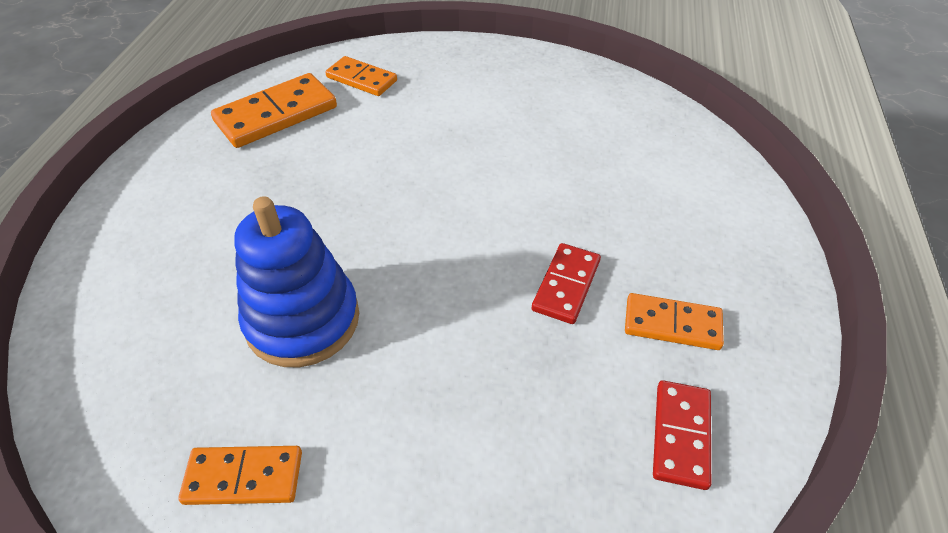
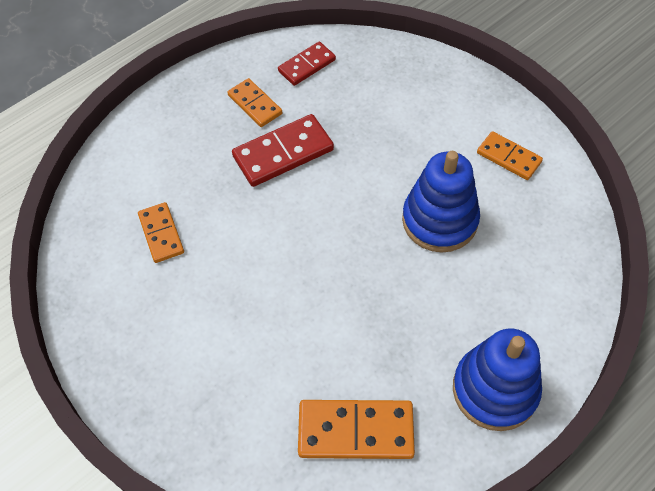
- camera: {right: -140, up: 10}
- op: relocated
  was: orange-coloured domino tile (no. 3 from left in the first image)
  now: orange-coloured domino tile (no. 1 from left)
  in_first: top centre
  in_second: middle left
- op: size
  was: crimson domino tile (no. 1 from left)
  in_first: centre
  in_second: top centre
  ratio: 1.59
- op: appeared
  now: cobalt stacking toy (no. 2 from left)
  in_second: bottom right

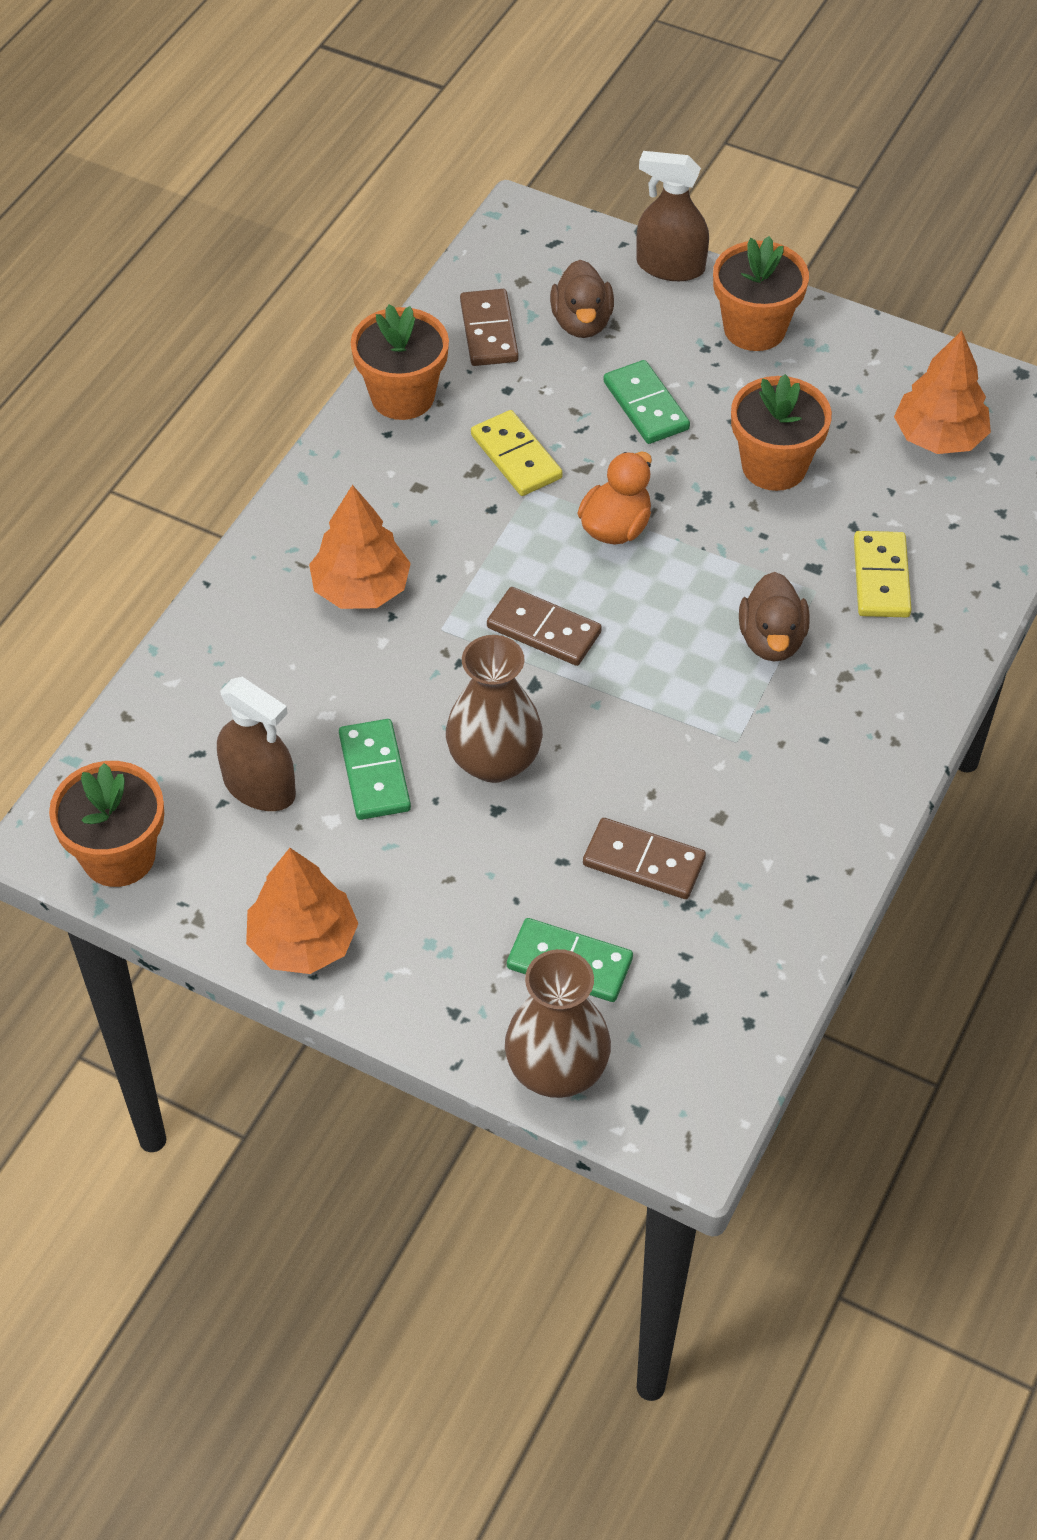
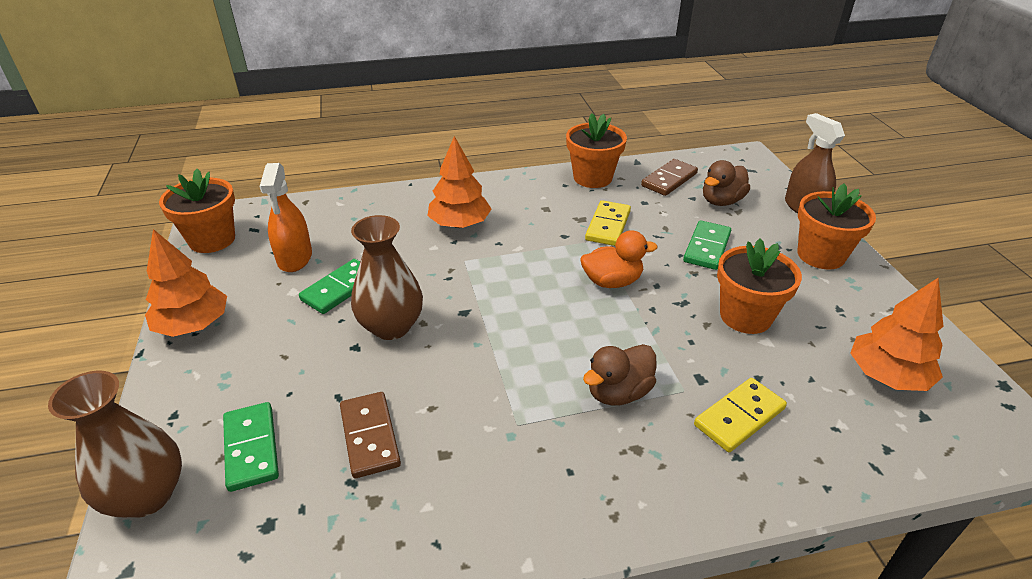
- camera: {right: 50, up: -15}
- op: colour
  was: dark brown spray cleaner (no. 1 from left)
  now: orange-coloured spray cleaner
  in_first: middle left
  in_second: middle left
- op: missing
  was: dark brown domino tile (no. 2 from left)
  in_first: centre

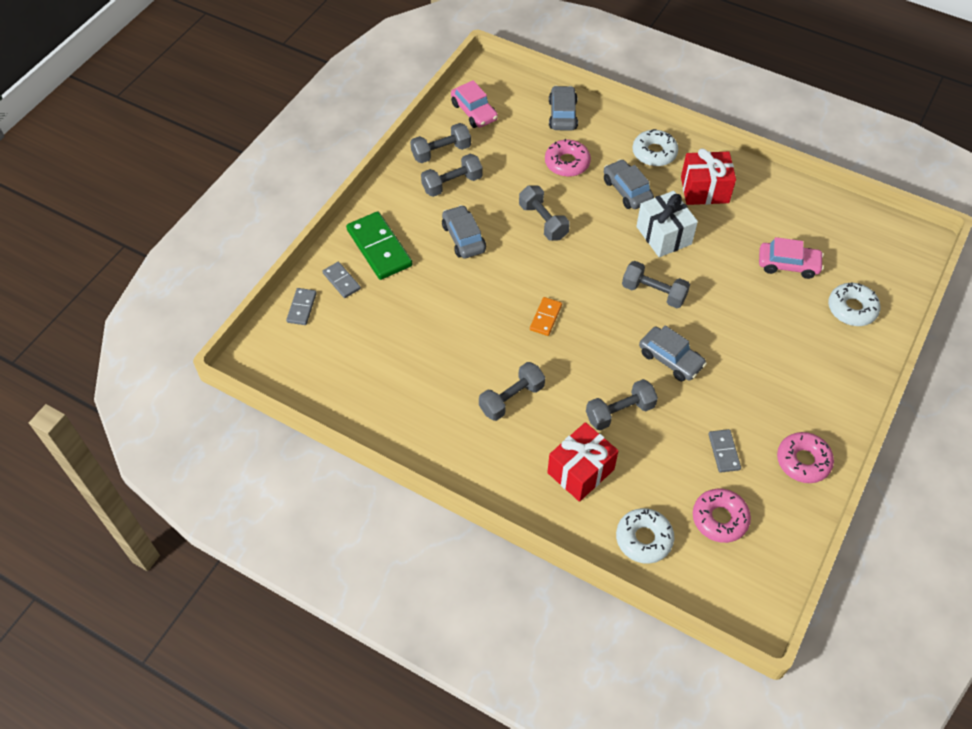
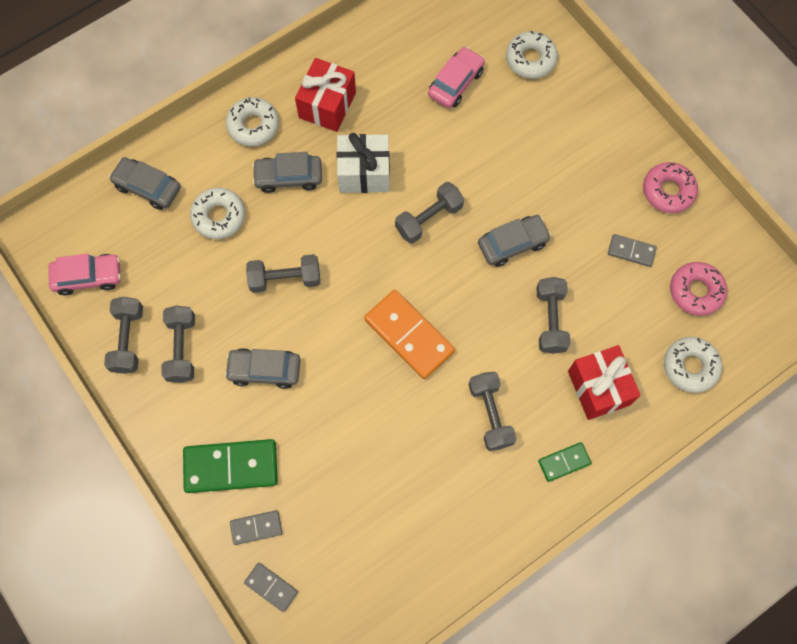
- camera: {right: -65, up: 15}
- op: colour
  was: pink doughnut (no. 1 from left)
  now: white doughnut (no. 1 from left)
  in_first: top centre
  in_second: top left
- op: size
  was: orange-coloured domino tile
  in_first: centre
  in_second: centre
  ratio: 1.9
- op: appeared
  now: emerald domino tile (no. 2 from left)
  in_second: bottom right

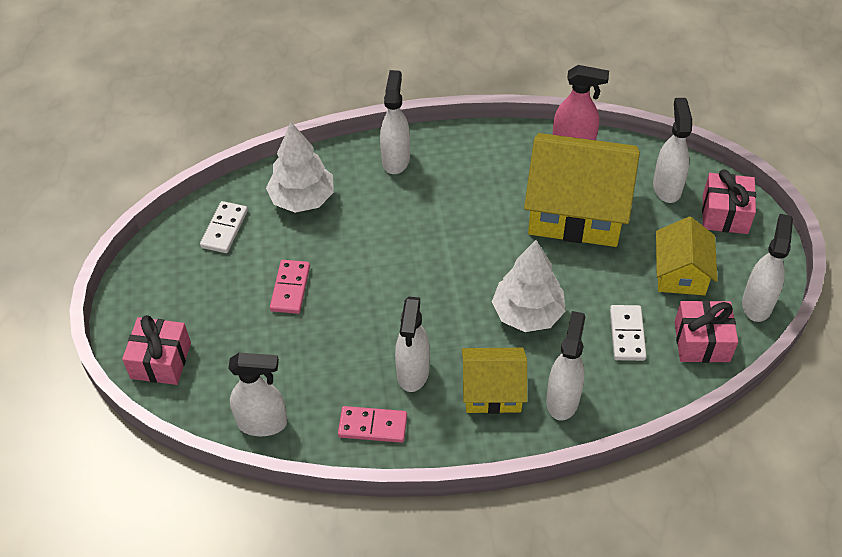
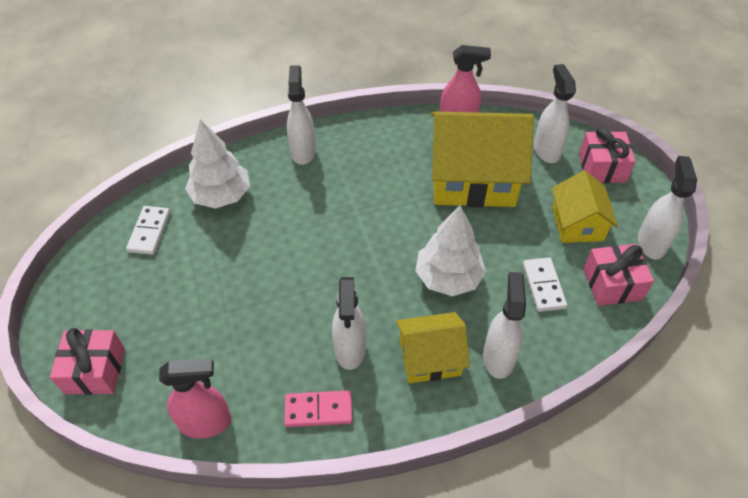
- camera: {right: -10, up: 0}
- op: colour
  was: white spray cleaner (no. 1 from left)
  now: pink spray cleaner (no. 1 from left)
  in_first: bottom left
  in_second: bottom left
- op: missing
  was: pink domino tile (no. 1 from left)
  in_first: centre

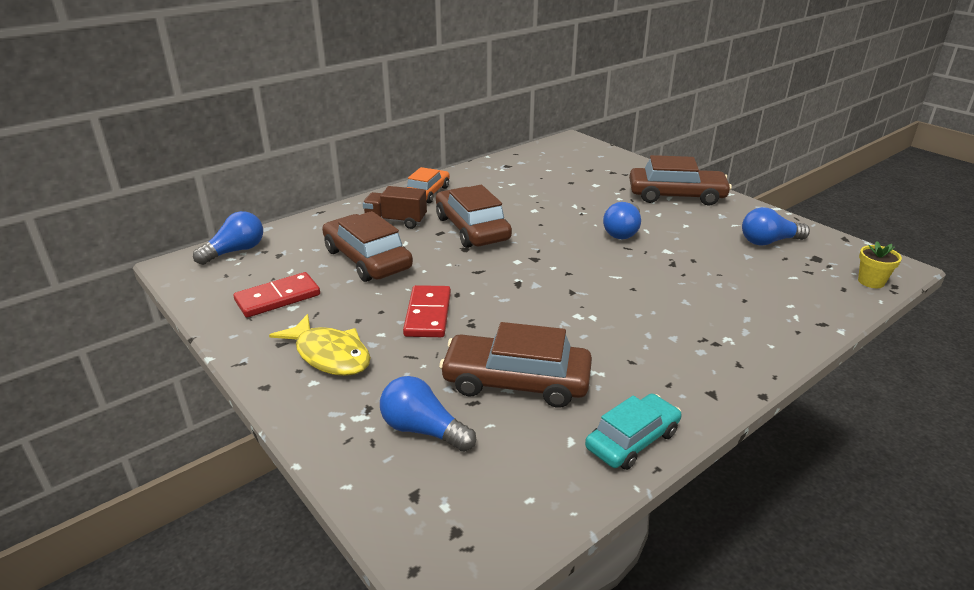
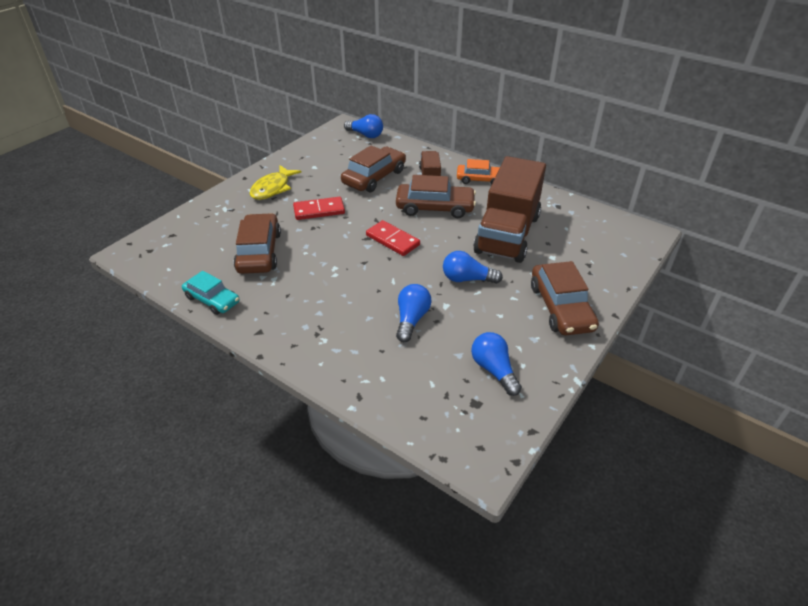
- camera: {right: 75, up: 10}
- op: relocated
  was: crimson domino tile (no. 1 from left in the first image)
  now: crimson domino tile (no. 2 from left)
  in_first: middle left
  in_second: centre
- op: spun
  was: dark brown automobile (no. 2 from left in the first image)
  in_first: centre
  in_second: top centre
  clockwise: 45
- op: relocated
  was: cobalt light bulb (no. 2 from left)
  in_first: bottom centre
  in_second: centre
- op: appeared
  now: dark brown truck (no. 2 from left)
  in_second: centre
- op: missing
  was: golden potted plant
  in_first: middle right

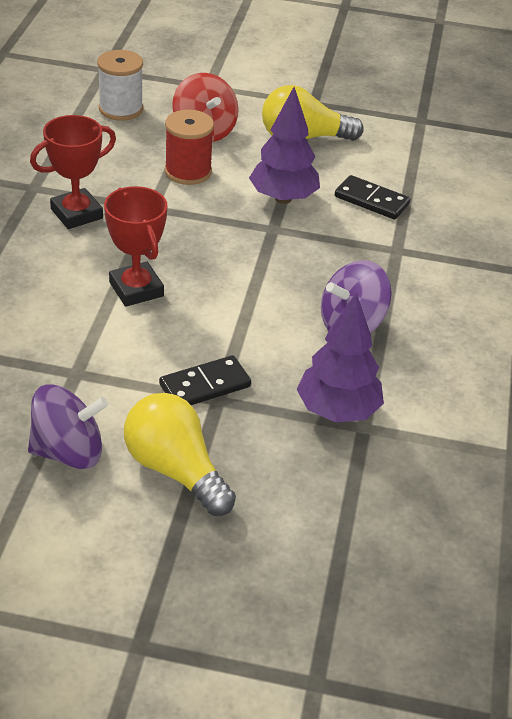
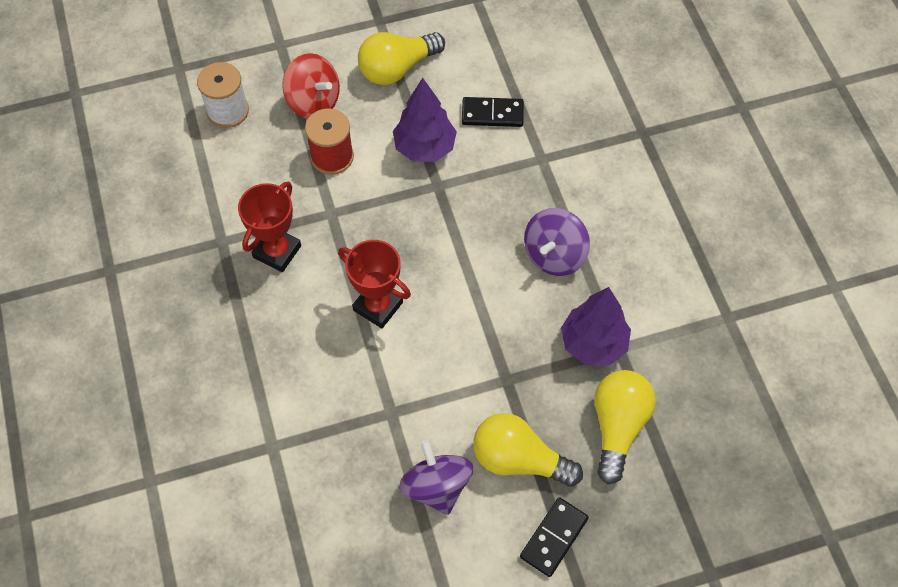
- camera: {right: -25, up: 20}
- op: spun
  was: purple toy top (no. 1 from left)
  in_first: middle left
  in_second: bottom centre
  clockwise: -75
- op: relocated
  was: black domino tile (no. 1 from left in the first image)
  now: black domino tile (no. 2 from left)
  in_first: centre
  in_second: bottom centre
- op: appeared
  now: golden light bulb (no. 3 from left)
  in_second: bottom right

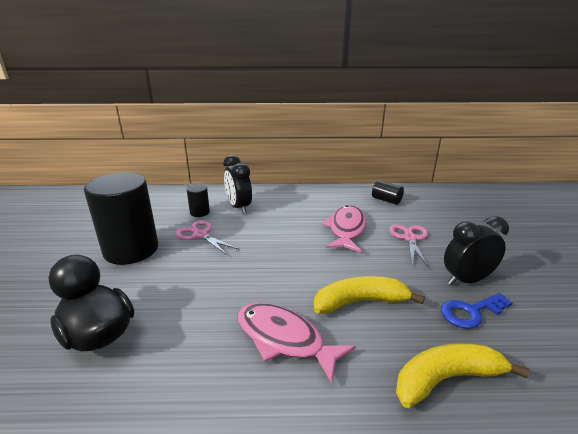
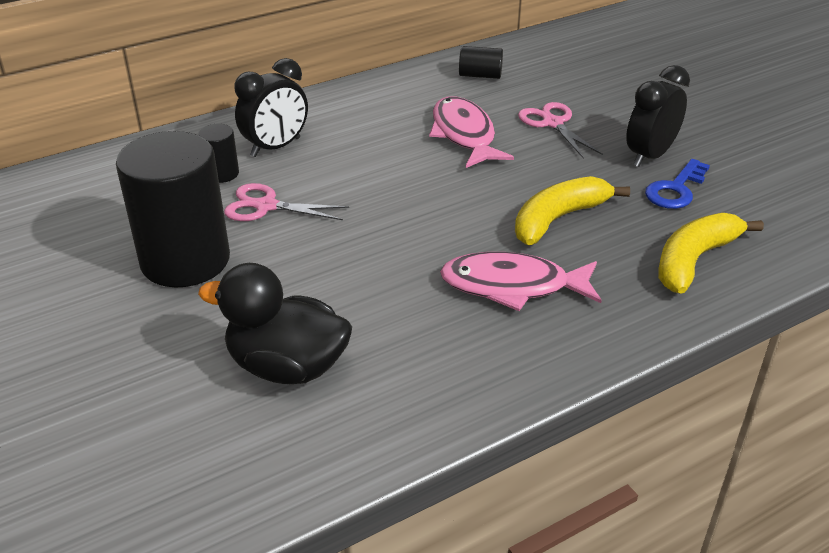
- camera: {right: -30, up: 10}
- op: spun
  was: black alarm clock (no. 1 from left)
  in_first: centre
  in_second: top left
  clockwise: -75

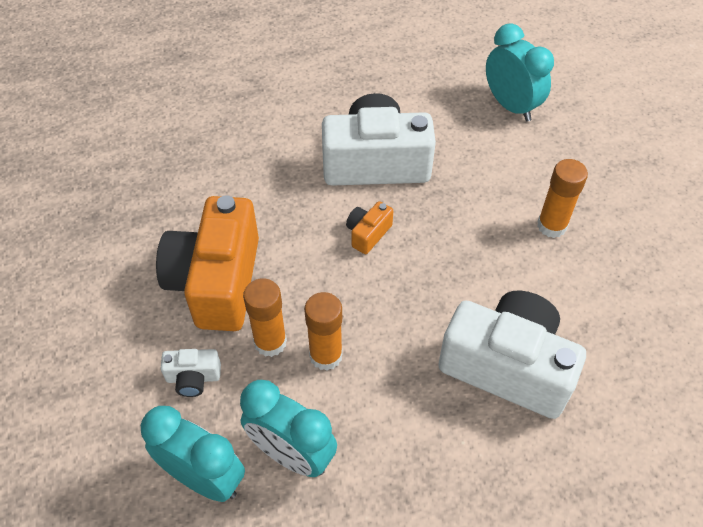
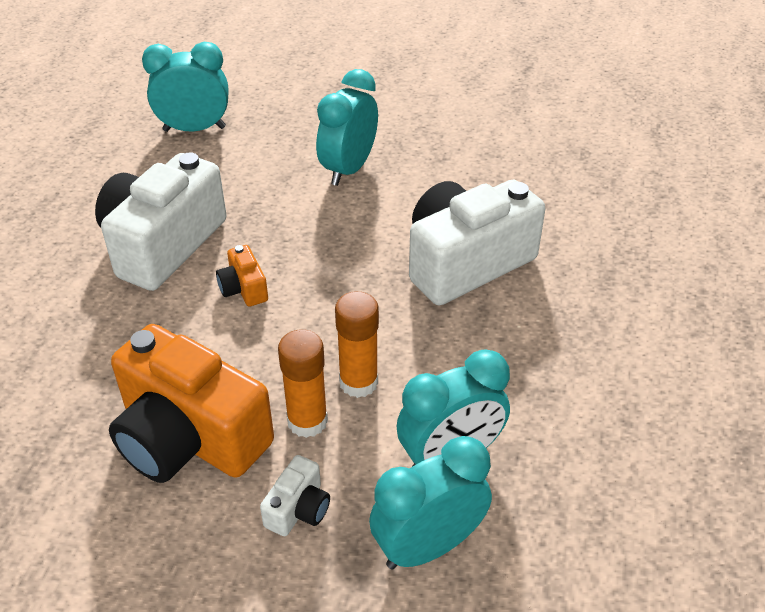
- camera: {right: -60, up: -10}
- op: exchanged
  was: orange-coloured glue (no. 3 from left)
  now: teal alarm clock (no. 2 from left)
  in_first: middle right
  in_second: top centre

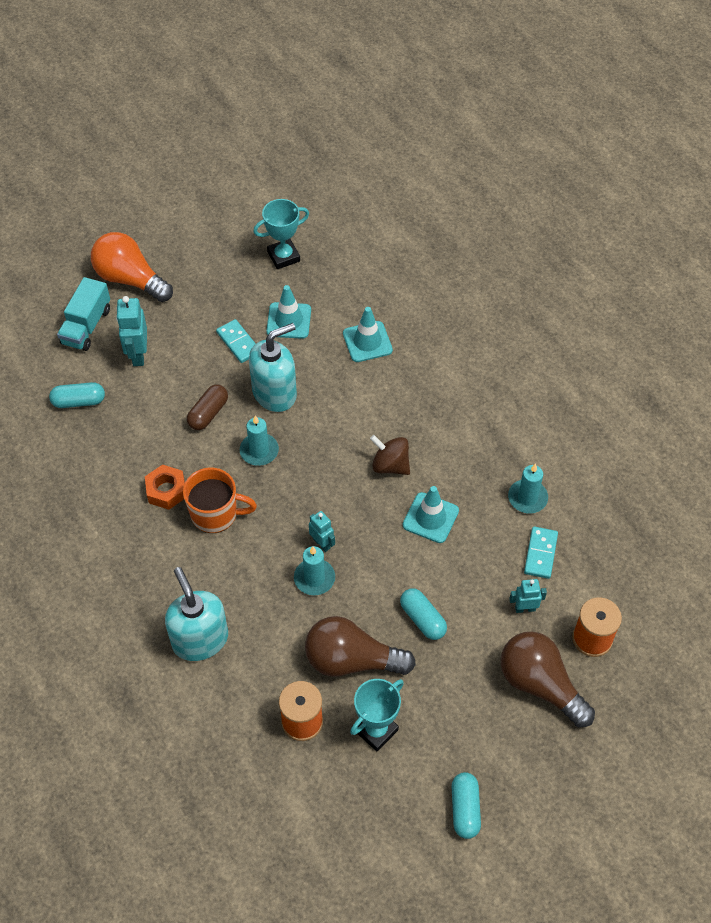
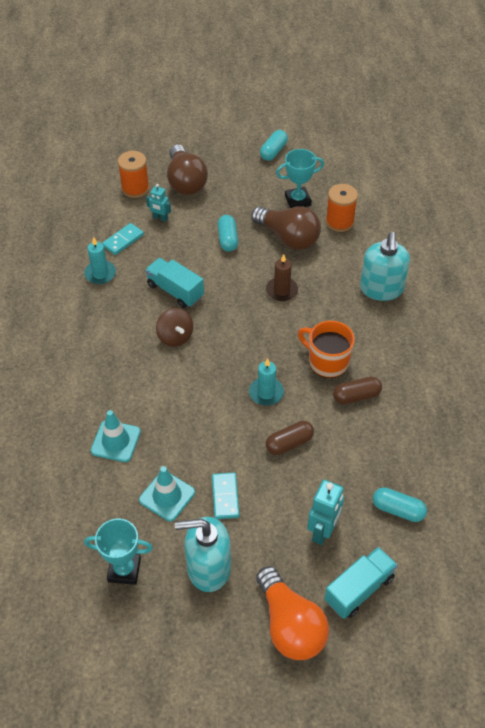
- camera: {right: -150, up: -5}
- op: exchanged
  was: teal traffic cone (no. 3 from left)
  now: teal truck (no. 1 from left)
  in_first: centre
  in_second: centre
- op: relocated
  was: teal pump bottle (no. 2 from left in the first image)
  now: teal pump bottle (no. 1 from left)
  in_first: centre
  in_second: bottom centre
- op: colour
  was: teal wax candle (no. 2 from left)
  now: dark brown wax candle
  in_first: centre
  in_second: centre
- op: exchanged
  was: orange-coloured nut
  now: dark brown capsule (no. 2 from left)
  in_first: middle left
  in_second: middle right
- op: missing
  was: teal robot (no. 2 from left)
  in_first: centre

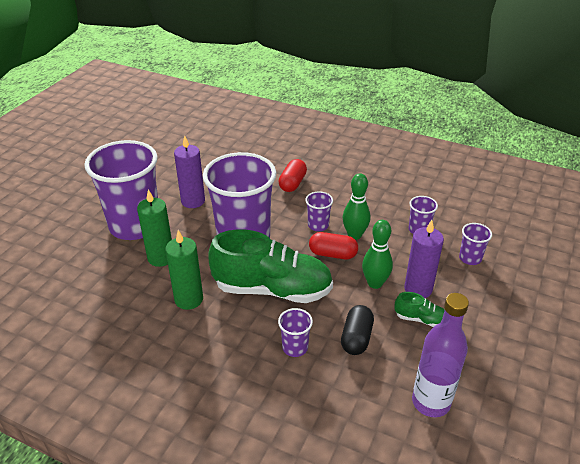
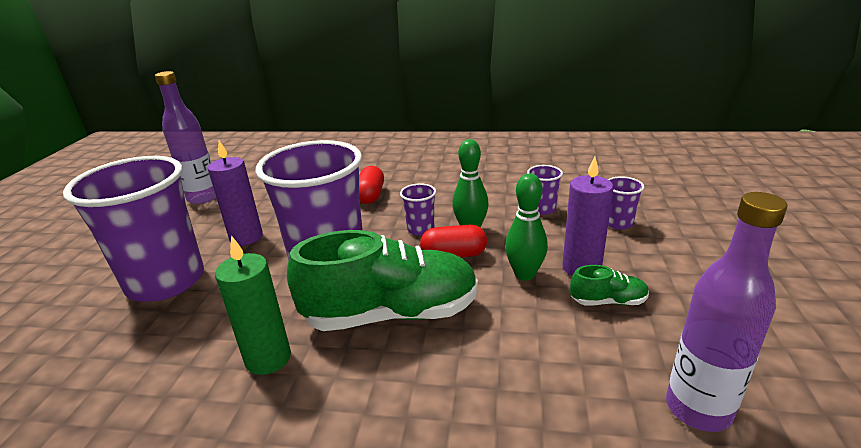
- camera: {right: -15, up: -10}
- op: appeared
  now: purple flask (no. 1 from left)
  in_second: top left
- op: missing
  was: emerald wax candle (no. 1 from left)
  in_first: middle left
- op: missing
  was: purple beaker (no. 3 from left)
  in_first: bottom centre
- op: missing
  was: black capsule
  in_first: bottom centre

